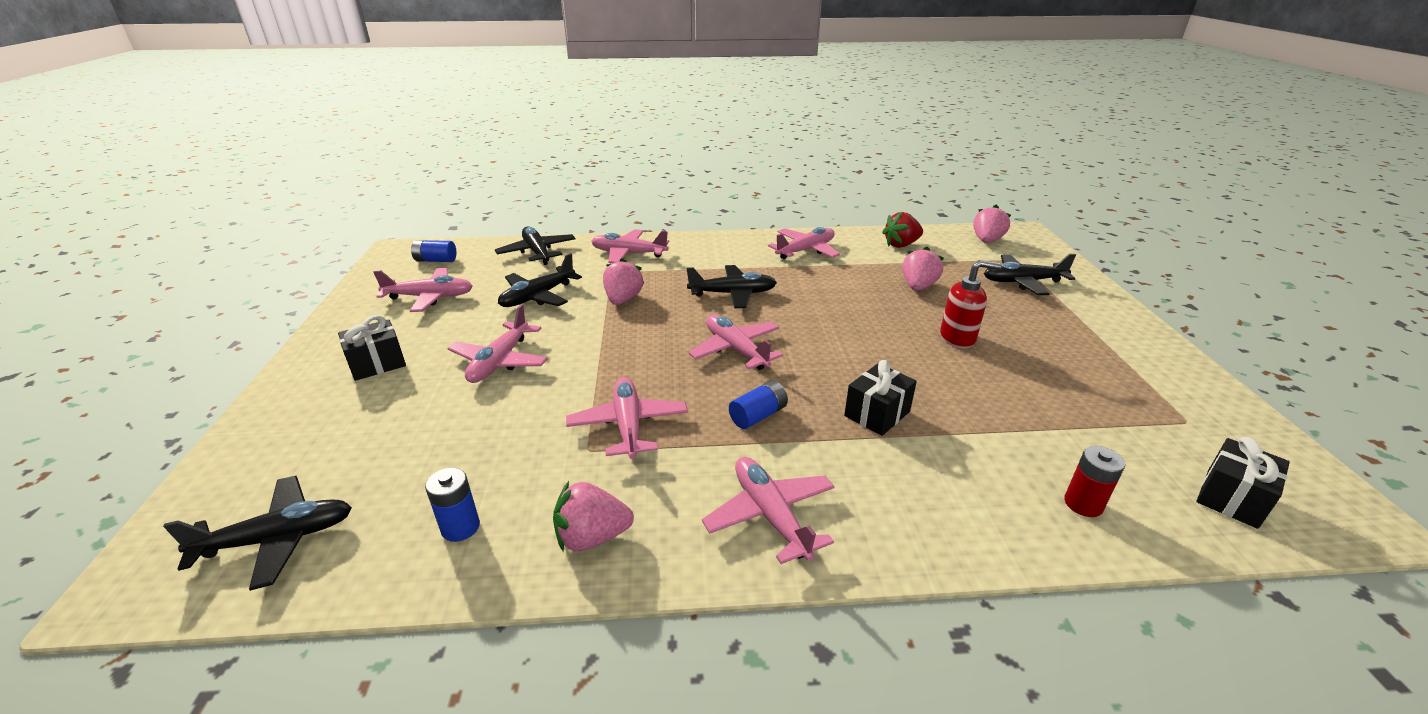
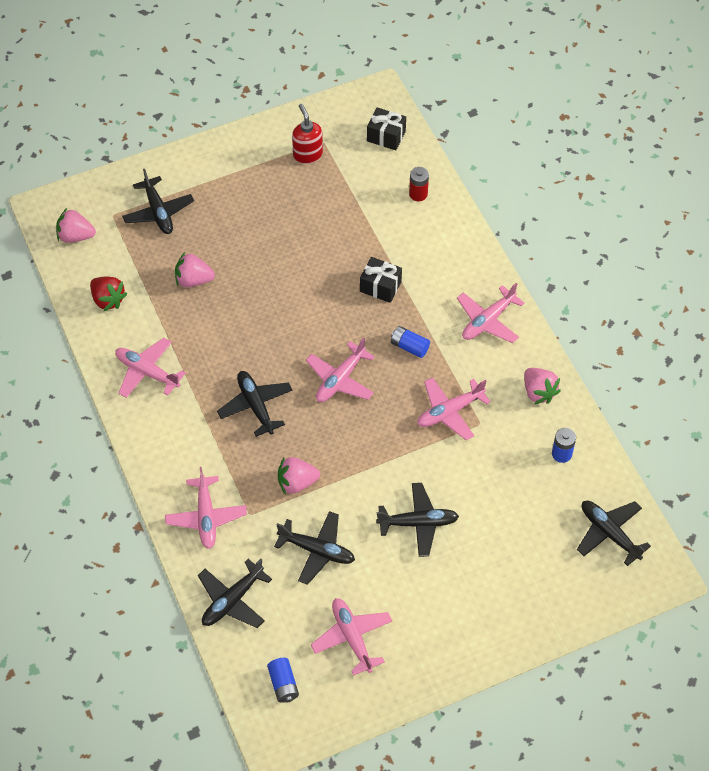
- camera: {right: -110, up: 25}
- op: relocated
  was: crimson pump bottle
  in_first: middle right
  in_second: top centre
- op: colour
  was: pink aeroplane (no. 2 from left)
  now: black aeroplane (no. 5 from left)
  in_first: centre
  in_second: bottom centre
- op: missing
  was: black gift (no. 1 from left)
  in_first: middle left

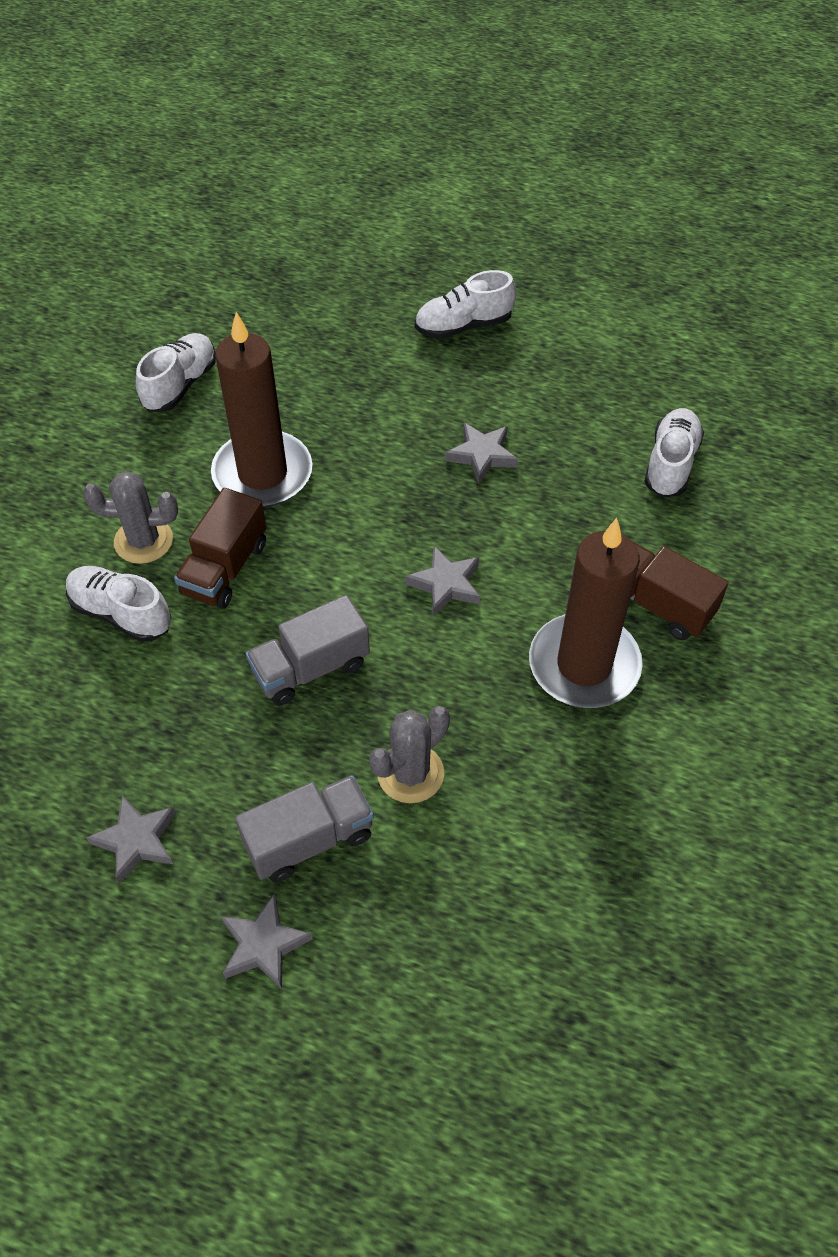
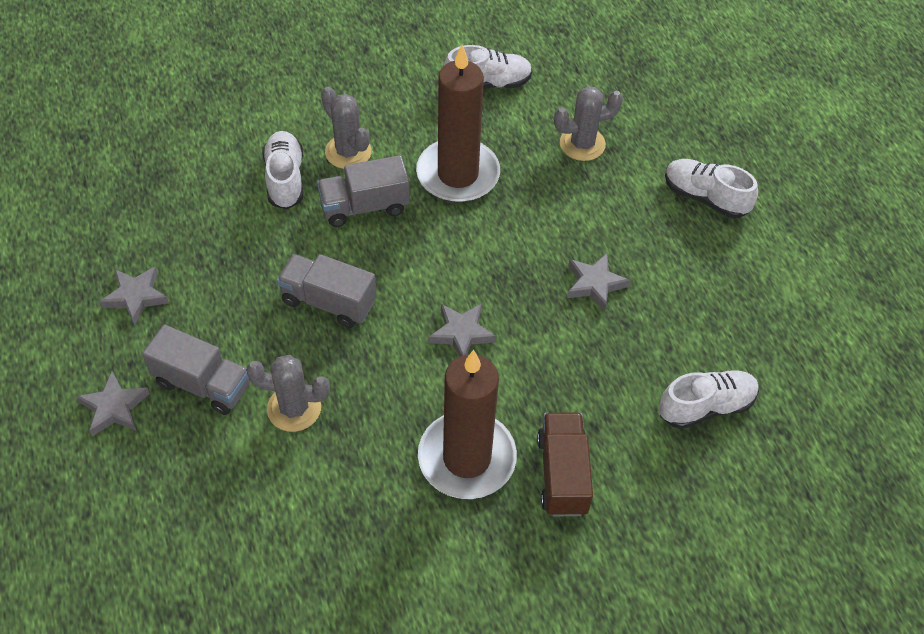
- camera: {right: 50, up: 0}
- op: colour
  was: dark brown truck (no. 1 from left)
  now: ash-grey truck (no. 3 from left)
  in_first: middle left
  in_second: top centre
- op: appeared
  now: ash-grey prickly plant (no. 3 from left)
  in_second: top centre

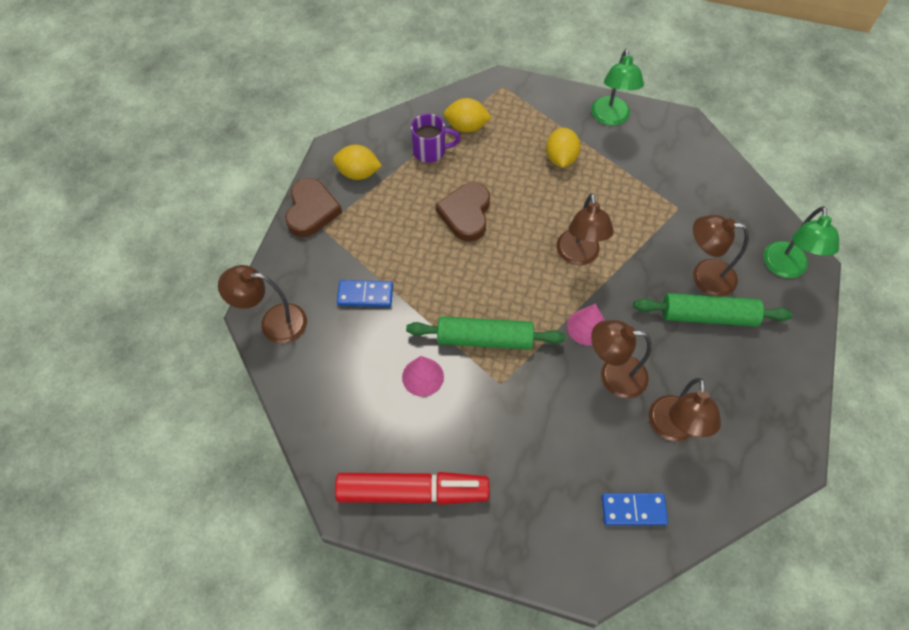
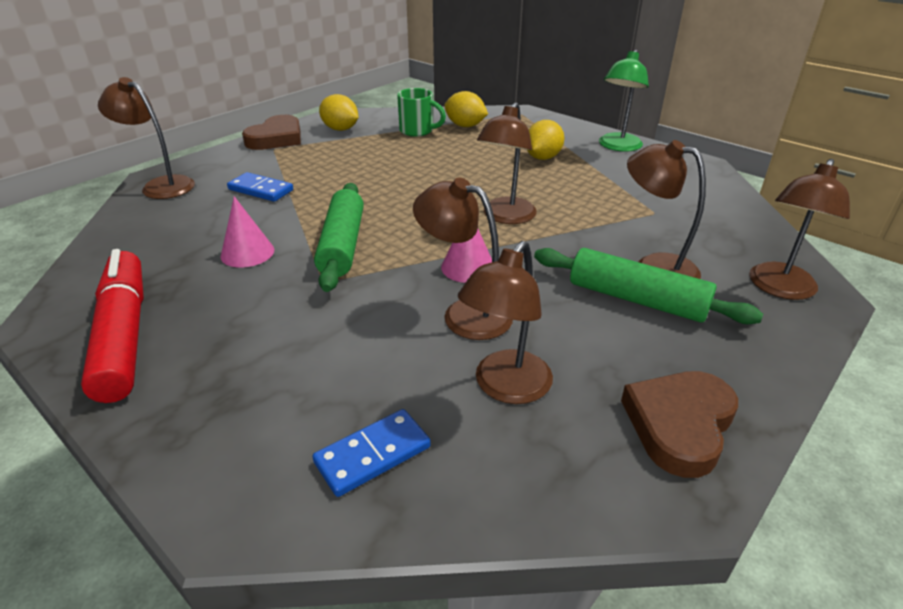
- camera: {right: 25, up: -25}
- op: spun
  was: crimson marker
  in_first: bottom centre
  in_second: middle left
  clockwise: -135
- op: spun
  was: cobalt domino tile (no. 2 from left)
  in_first: bottom right
  in_second: bottom centre
  clockwise: -60
- op: spun
  was: emerald pastry roller (no. 1 from left)
  in_first: centre
  in_second: centre
  clockwise: 60
- op: colour
  was: purple coffee mug
  now: emerald coffee mug
  in_first: top centre
  in_second: top centre
- op: relocated
  was: dark brown love heart (no. 2 from left)
  in_first: centre
  in_second: bottom right
- op: colour
  was: emerald desk lamp (no. 2 from left)
  now: dark brown desk lamp (no. 6 from left)
  in_first: middle right
  in_second: middle right

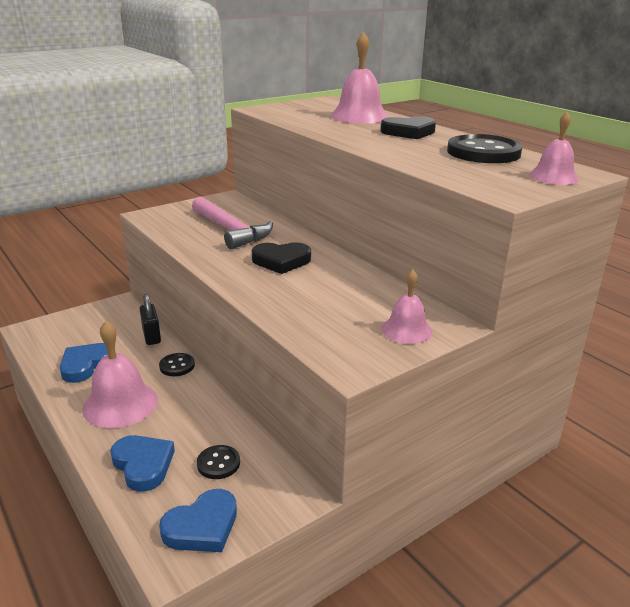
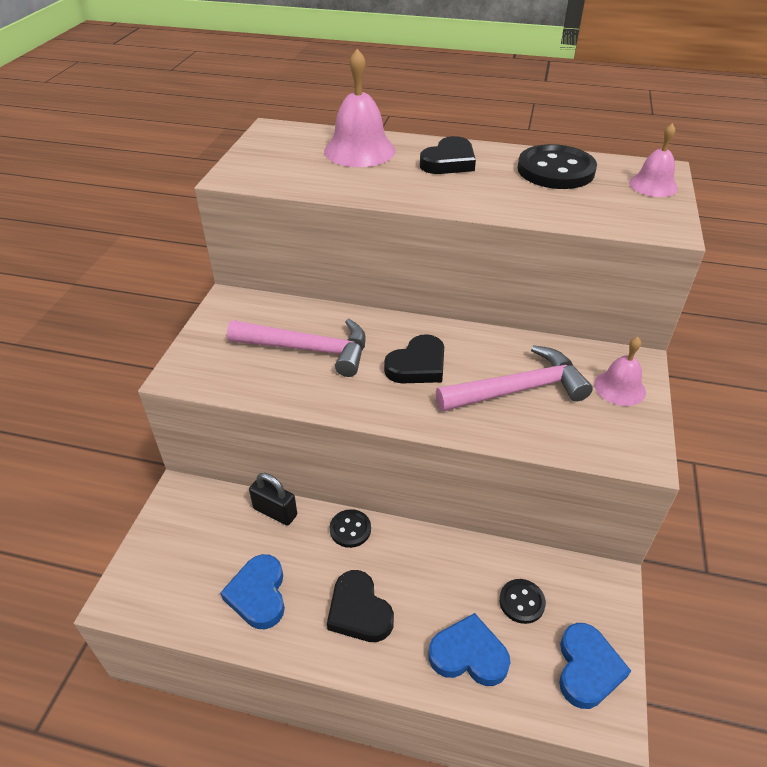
- camera: {right: -40, up: 15}
- op: exchanged
  was: pink hand bell (no. 1 from left)
  now: black love heart (no. 1 from left)
  in_first: middle left
  in_second: bottom centre
- op: appeared
  now: pink hammer (no. 2 from left)
  in_second: middle right

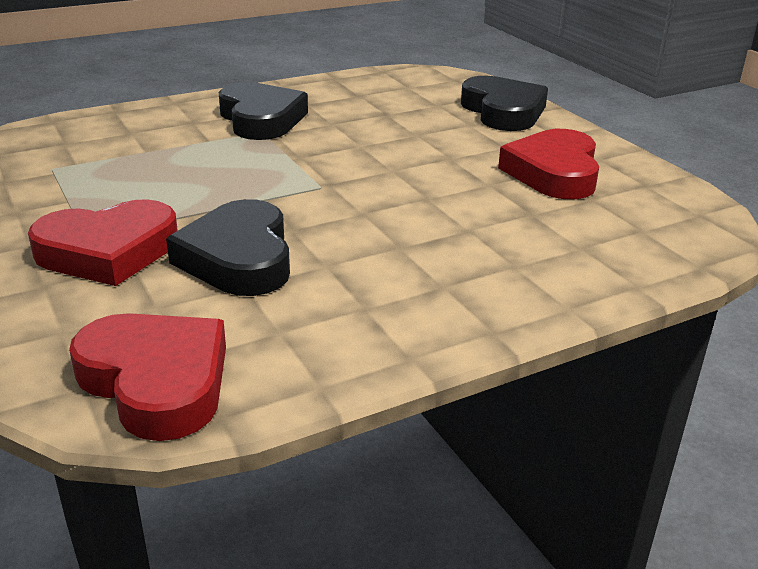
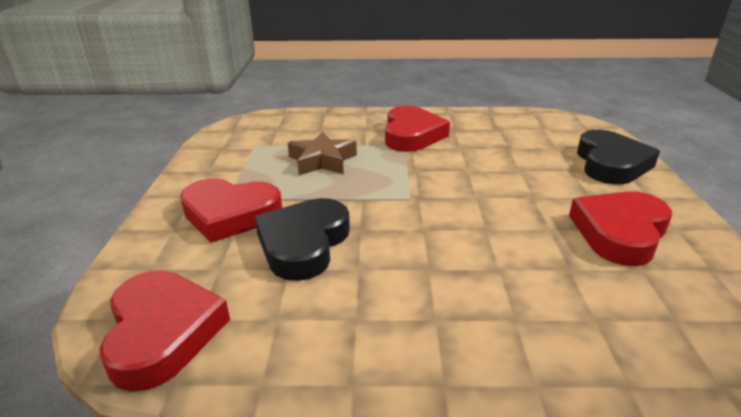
- camera: {right: 30, up: 0}
- op: appeared
  now: dark brown five-pointed star
  in_second: centre
- op: colour
  was: black love heart (no. 2 from left)
  now: crimson love heart (no. 3 from left)
  in_first: top centre
  in_second: top centre

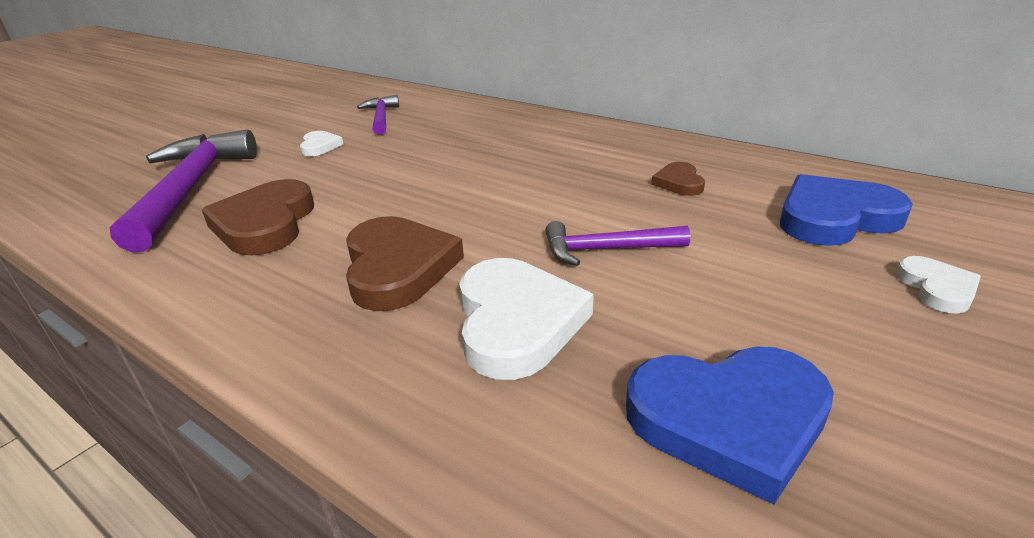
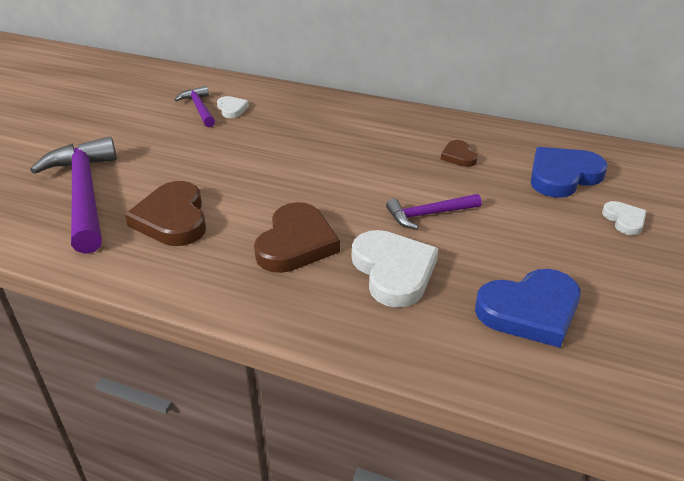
- camera: {right: -15, up: 5}
- op: relocated
  was: white love heart (no. 1 from left)
  in_first: top left
  in_second: top centre
- op: spun
  was: dark brown love heart (no. 2 from left)
  in_first: centre
  in_second: centre
  clockwise: 45

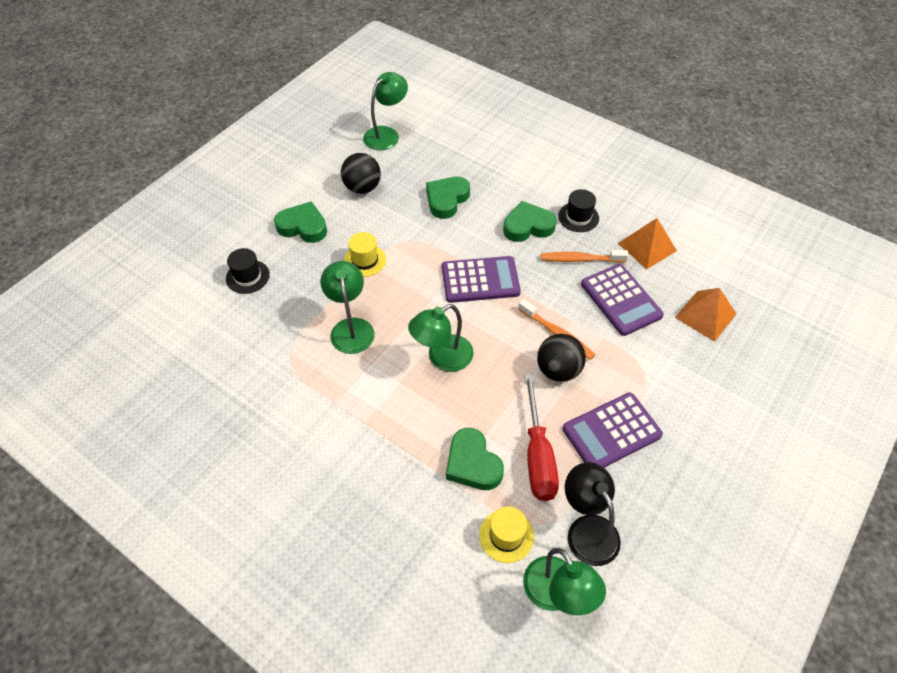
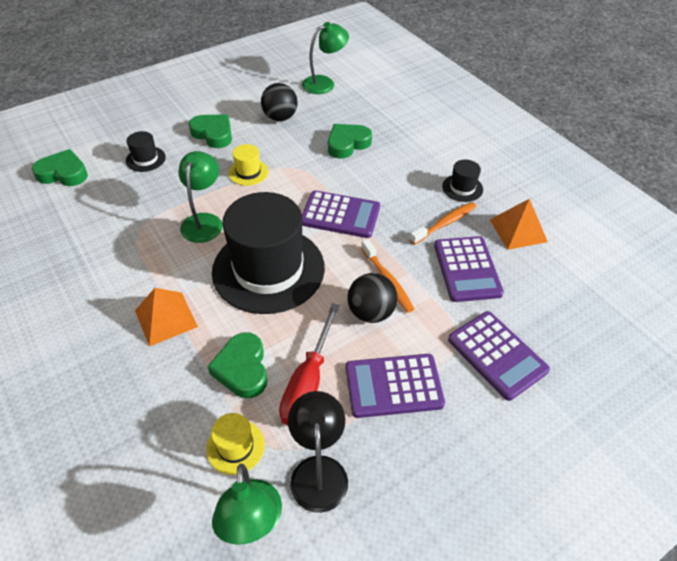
- camera: {right: 20, up: -5}
- op: relocated
  was: emerald love heart (no. 4 from left in the first image)
  now: emerald love heart (no. 1 from left)
  in_first: top centre
  in_second: top left
- op: relocated
  was: orange-coloured pyramid shape (no. 2 from left in the first image)
  now: orange-coloured pyramid shape (no. 1 from left)
  in_first: middle right
  in_second: middle left
- op: exchanged
  was: emerald desk lamp (no. 3 from left)
  now: black hat (no. 2 from left)
  in_first: centre
  in_second: centre
- op: spun
  was: orange-coloured tooth brush (no. 2 from left)
  in_first: centre
  in_second: centre
  clockwise: 120
- op: appeared
  now: purple calculator (no. 4 from left)
  in_second: middle right

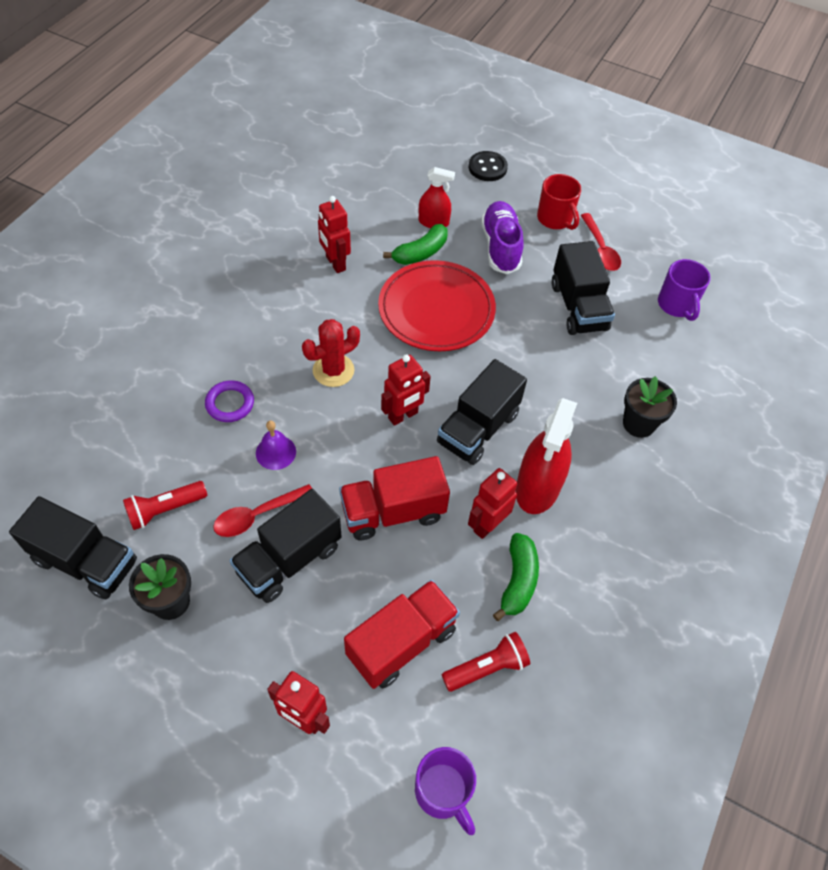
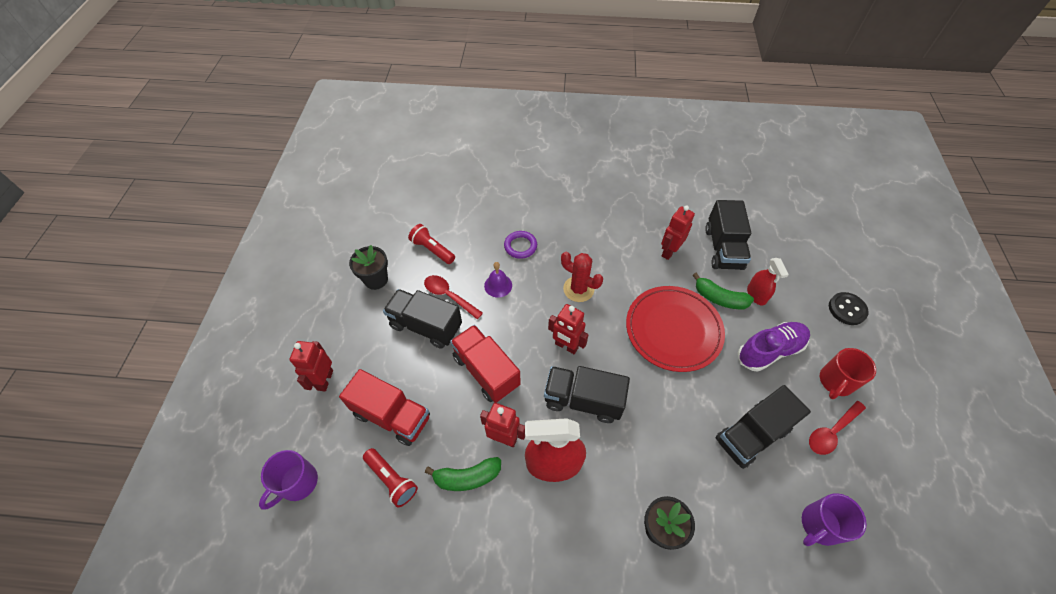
- camera: {right: 70, up: 0}
- op: relocated
  was: black truck (no. 1 from left in the first image)
  now: black truck (no. 3 from left)
  in_first: middle left
  in_second: middle right

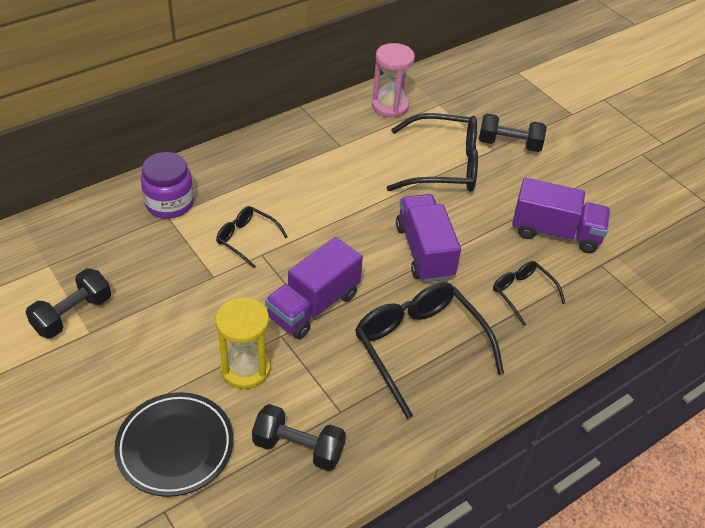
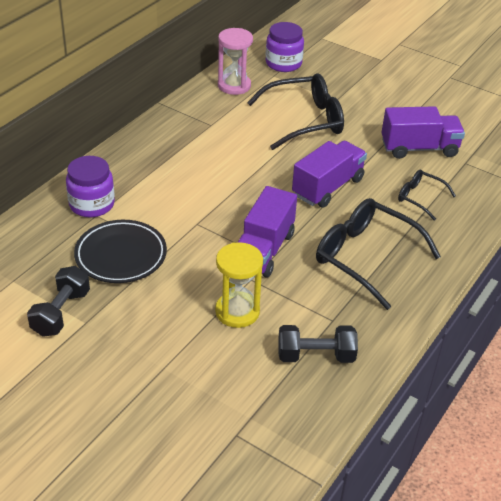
- camera: {right: -20, up: -5}
- op: relocated
  was: black flat dish
  in_first: bottom left
  in_second: middle left
- op: appeared
  now: purple jar (no. 2 from left)
  in_second: top centre
- op: spun
  was: purple truck (no. 2 from left)
  in_first: centre
  in_second: centre
  clockwise: 75
- op: missing
  was: black eyeglasses (no. 1 from left)
  in_first: centre
- op: missing
  was: black dumbbell (no. 3 from left)
  in_first: top right

